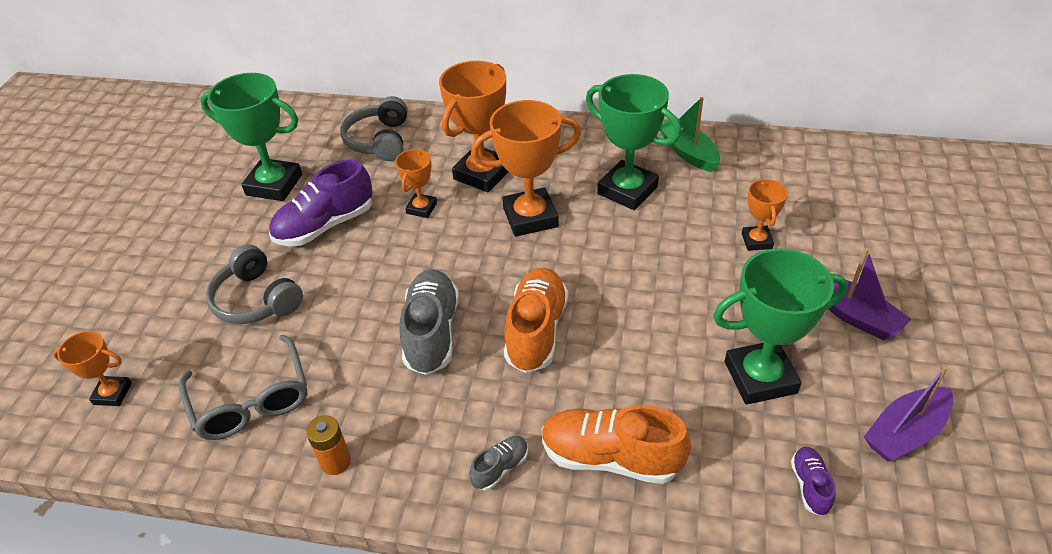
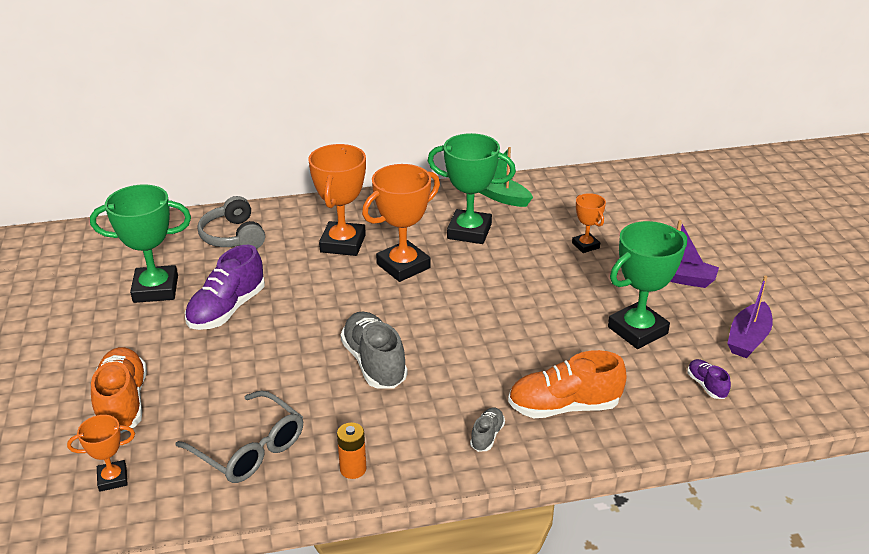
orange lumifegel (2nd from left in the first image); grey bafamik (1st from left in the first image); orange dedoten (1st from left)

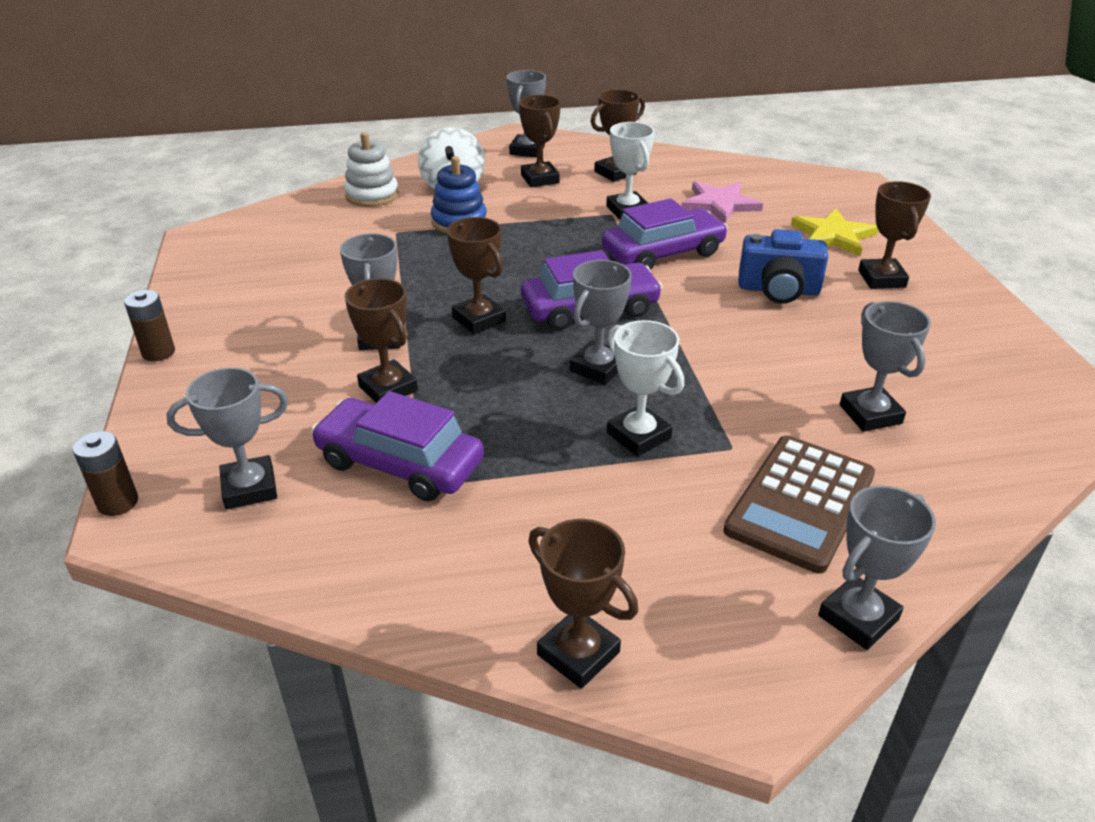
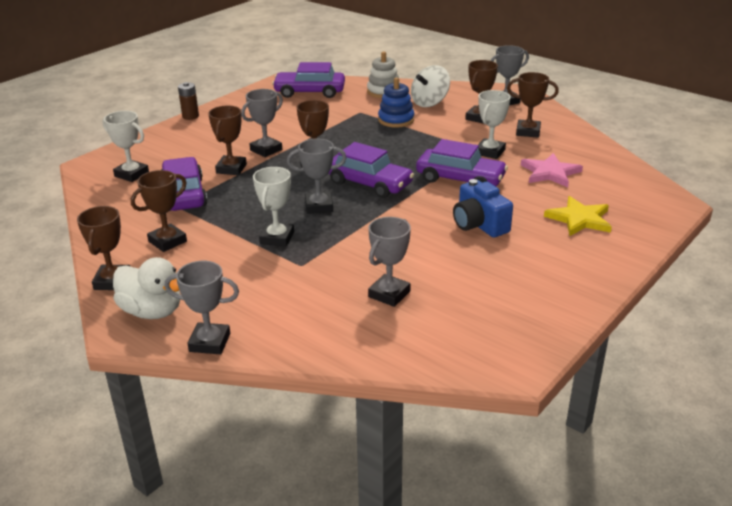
brown lumifegel (2nd from left); white lumifegel (1st from left); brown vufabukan (1st from left in the first image); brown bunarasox; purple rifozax (2nd from left); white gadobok

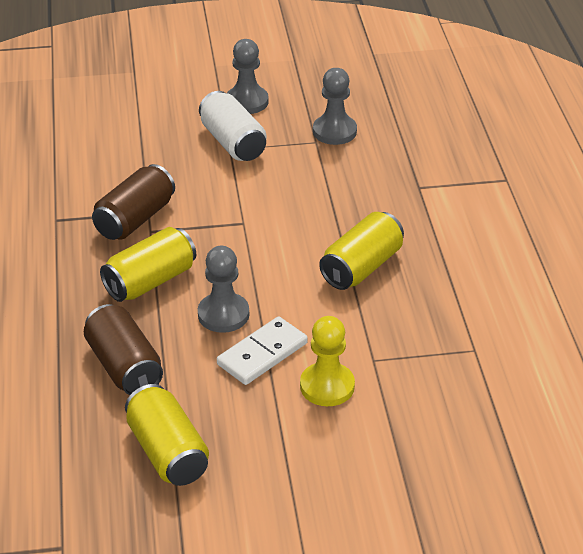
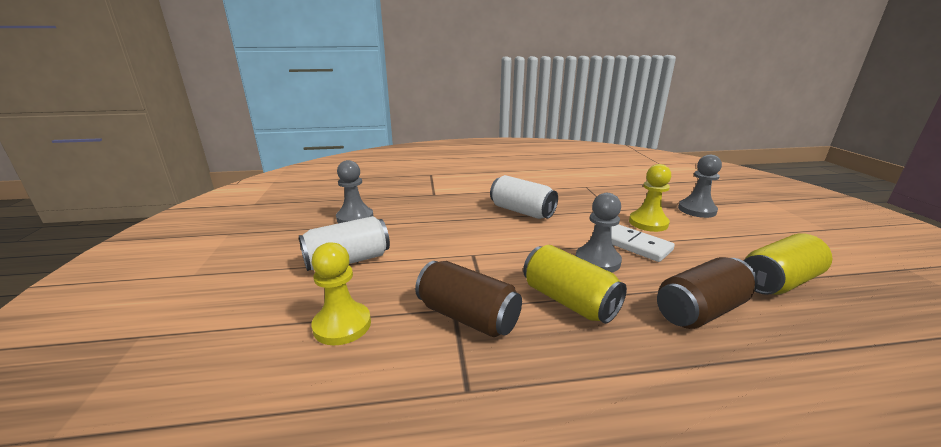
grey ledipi (3rd from left); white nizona (2nd from left); yellow ledipi (1st from left)

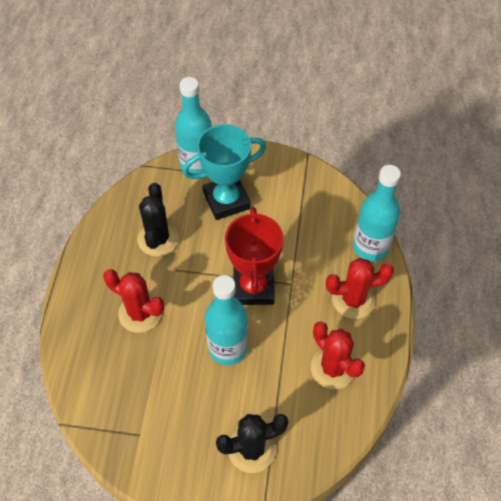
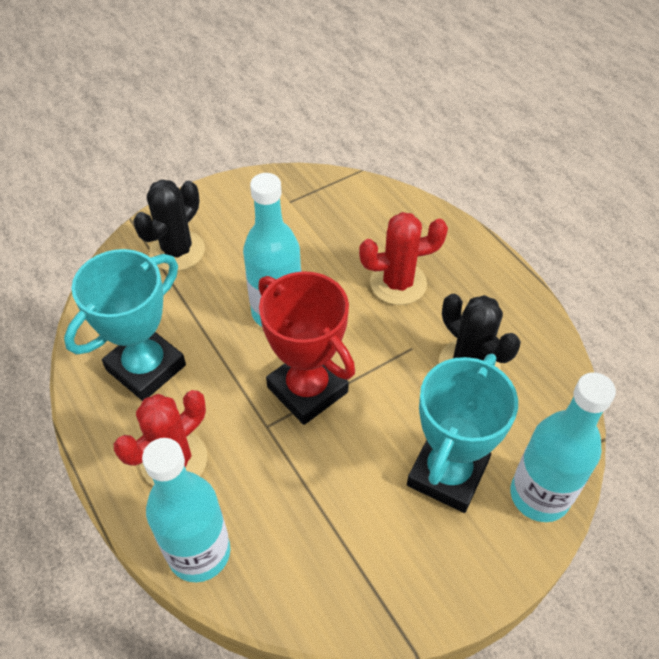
turquoise lumifegel (1st from left)

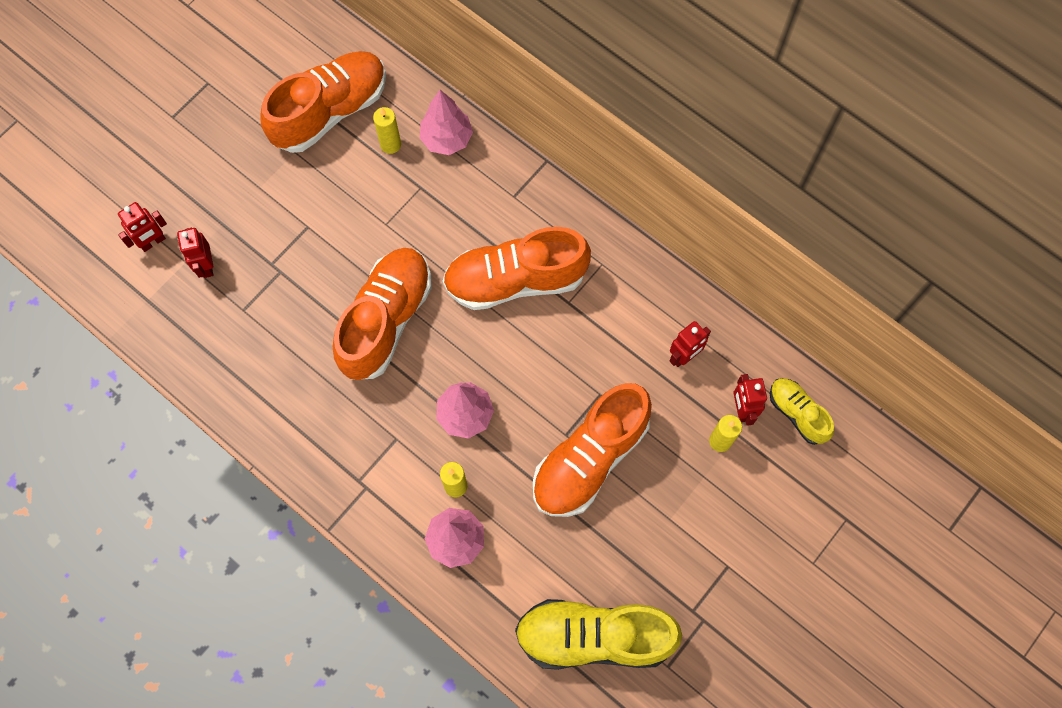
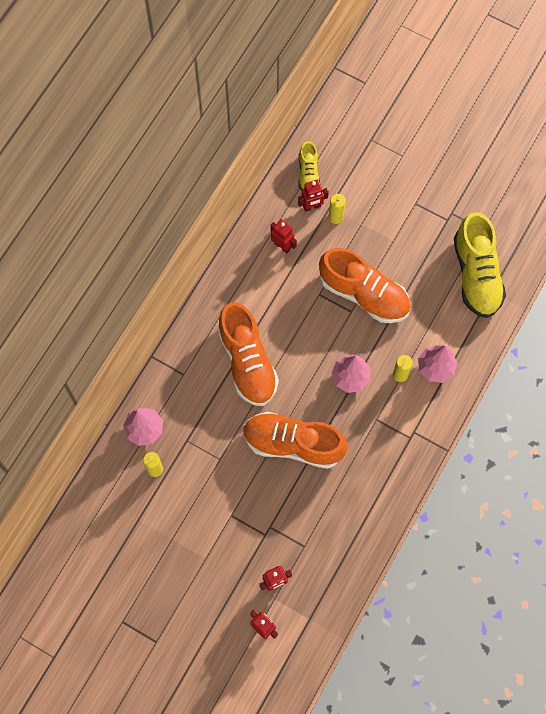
orange dedoten (1st from left in the first image); yellow dedoten (1st from left)

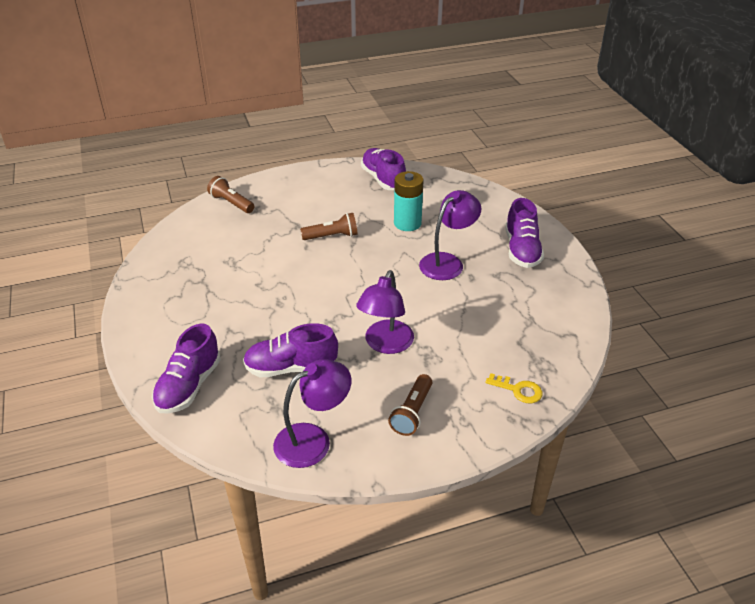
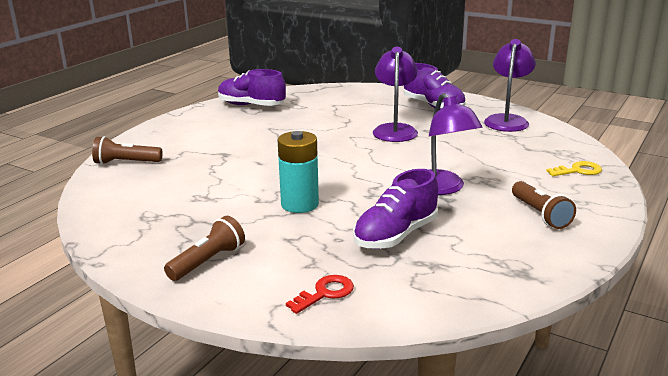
turquoise vufabukan; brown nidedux (2nd from left); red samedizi; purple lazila (3rd from left)

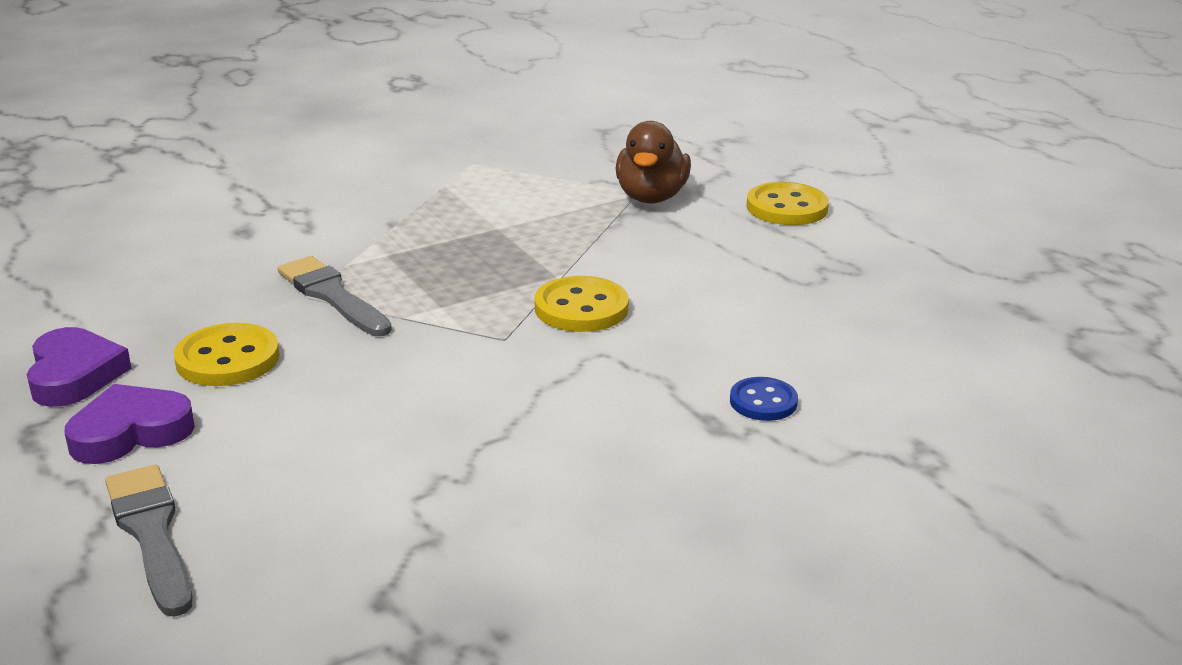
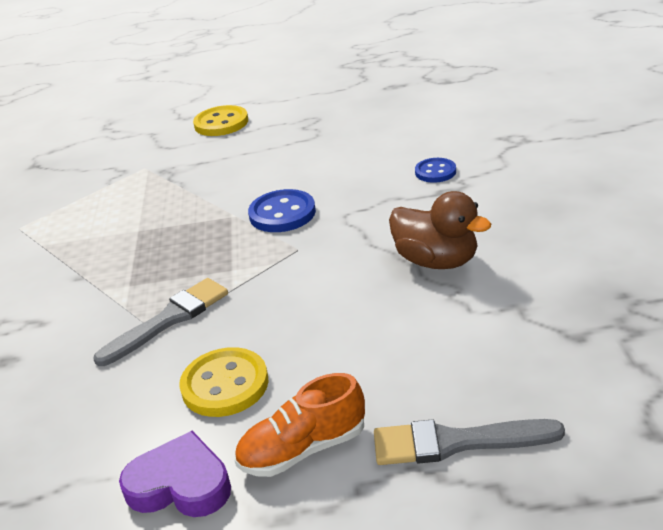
brown gadobok; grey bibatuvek (1st from left); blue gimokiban (1st from left); orange dedoten

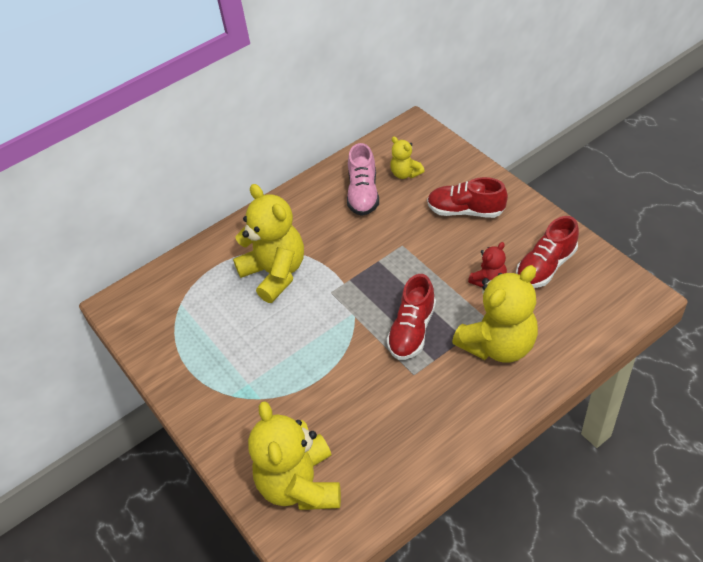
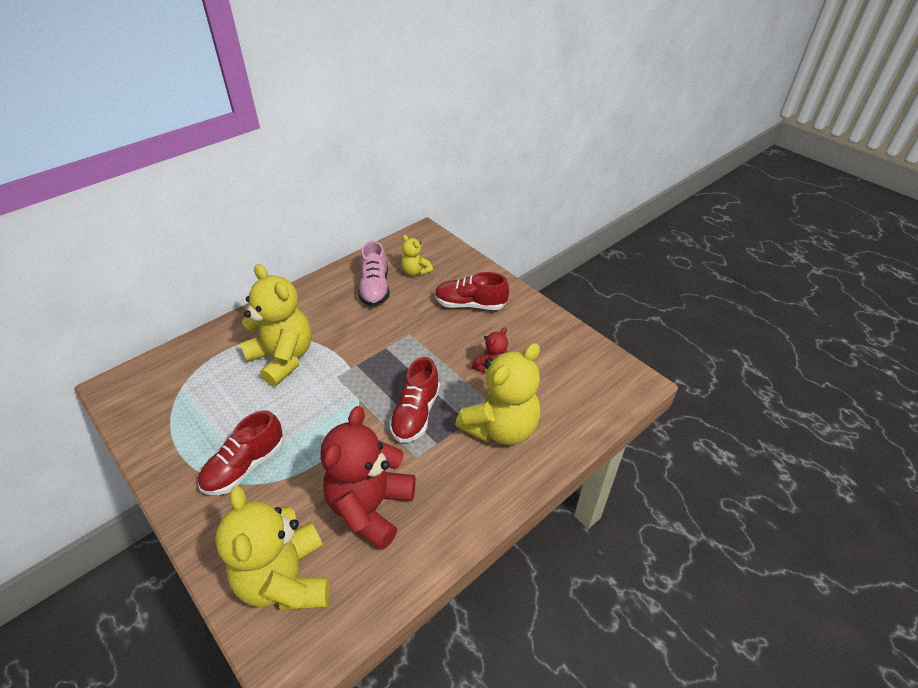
red dedoten (1st from left); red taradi (1st from left)

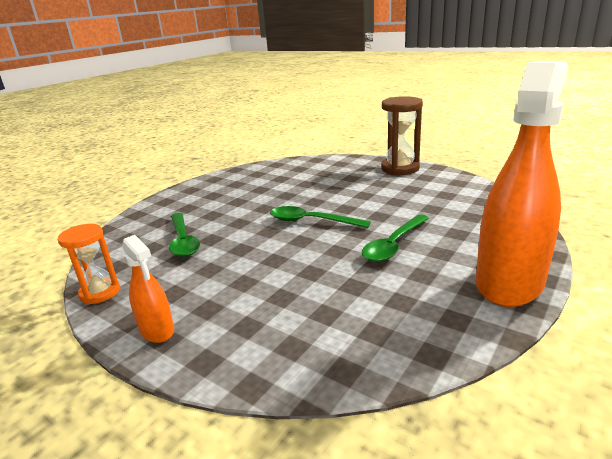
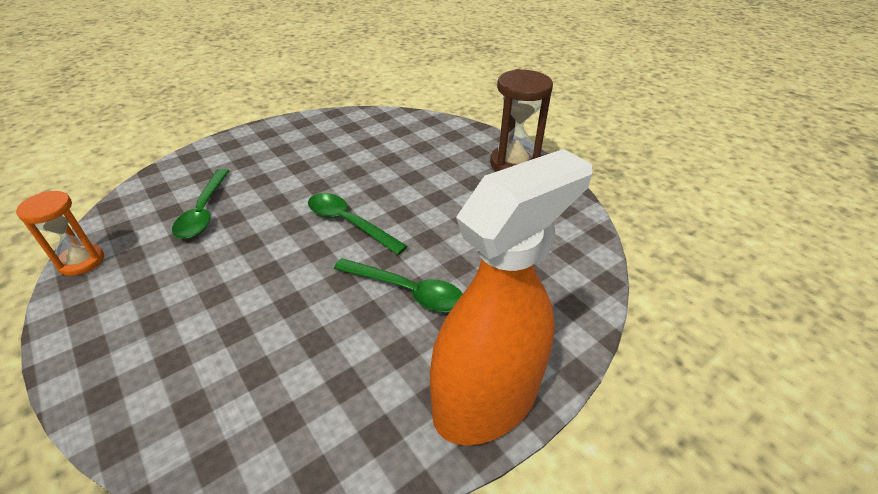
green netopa (3rd from left); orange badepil (1st from left in the first image)

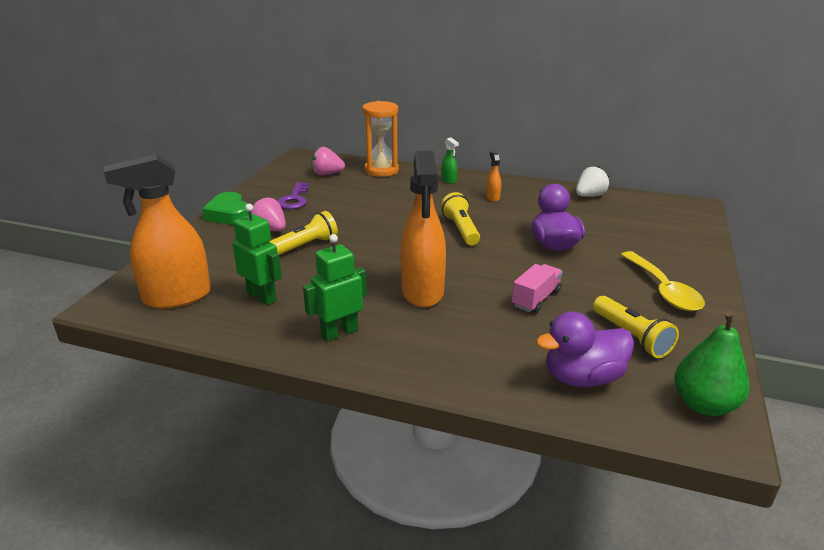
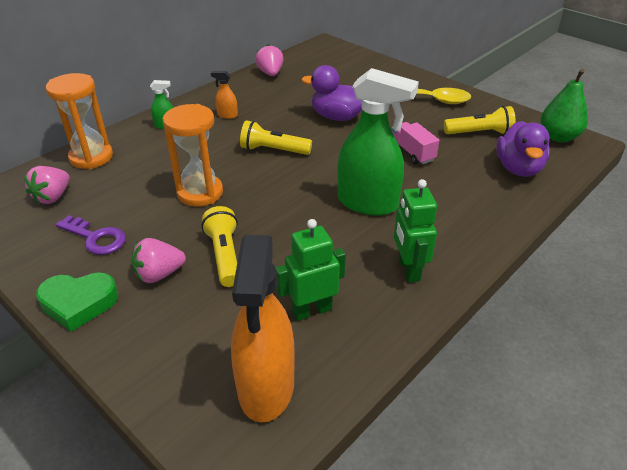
green badepil (2nd from left); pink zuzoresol (3rd from left); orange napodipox (2nd from left)

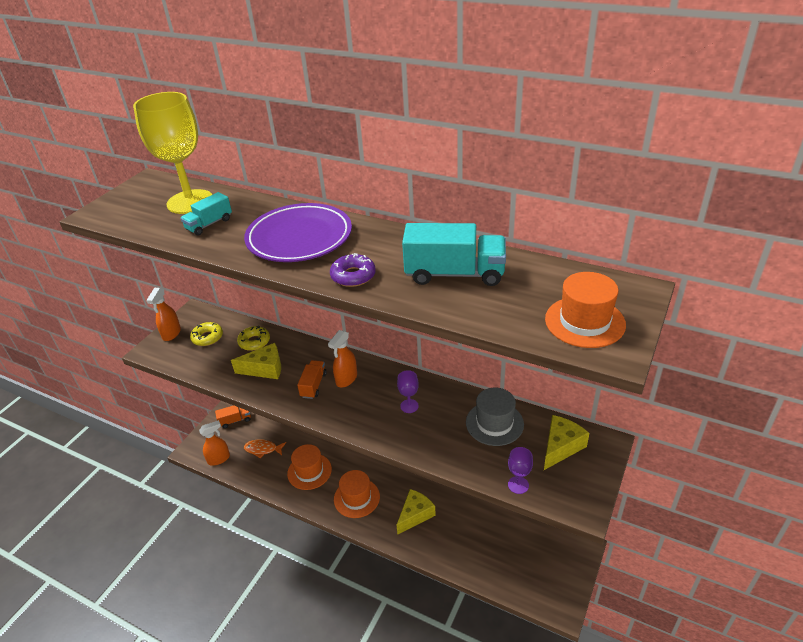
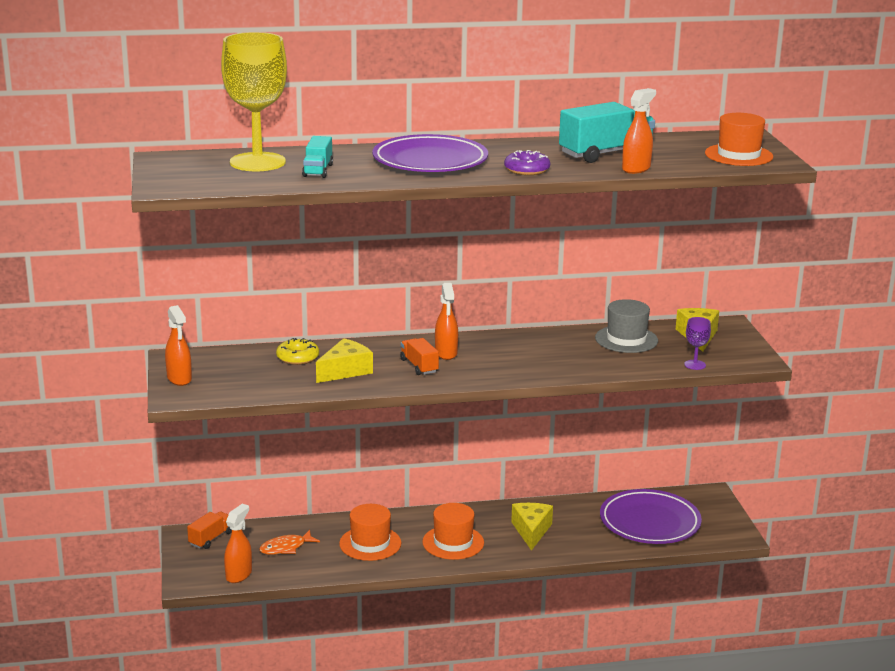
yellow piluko (1st from left in the first image); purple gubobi (1st from left in the first image); orange badepil (4th from left); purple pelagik (2nd from left)

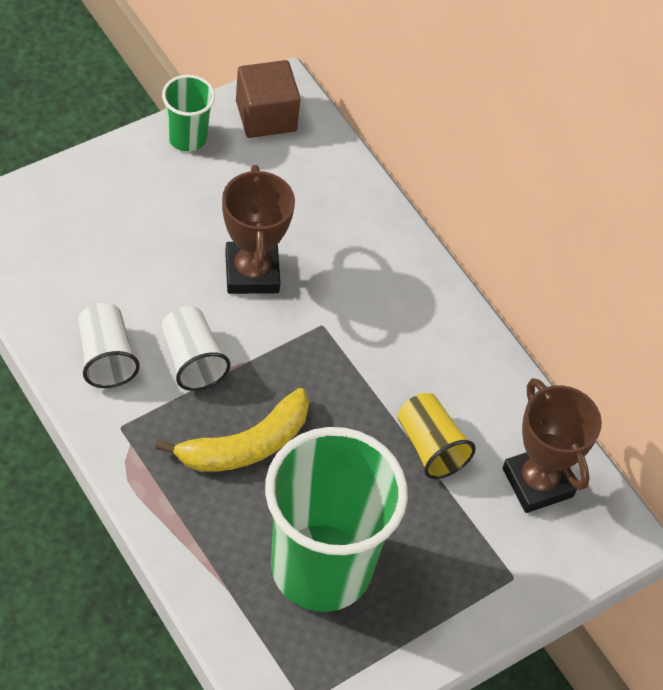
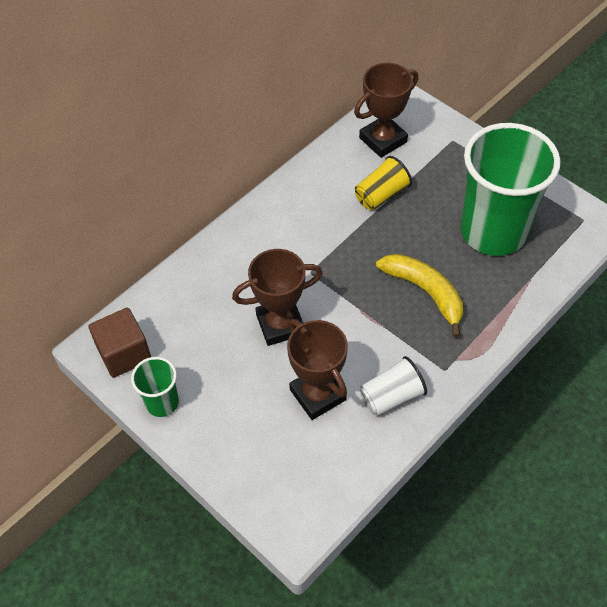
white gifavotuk (2nd from left in the first image); brown lumifegel (2nd from left)

